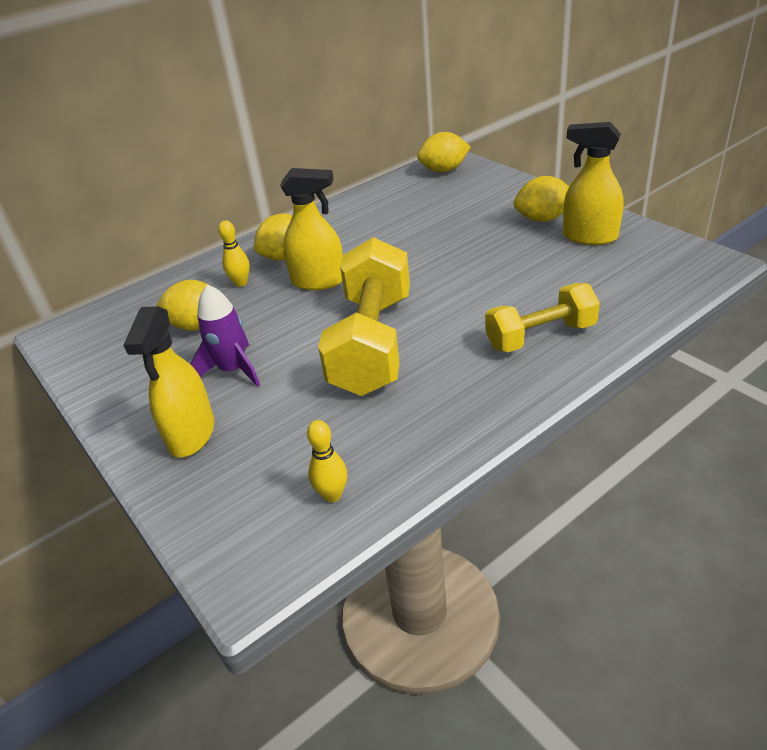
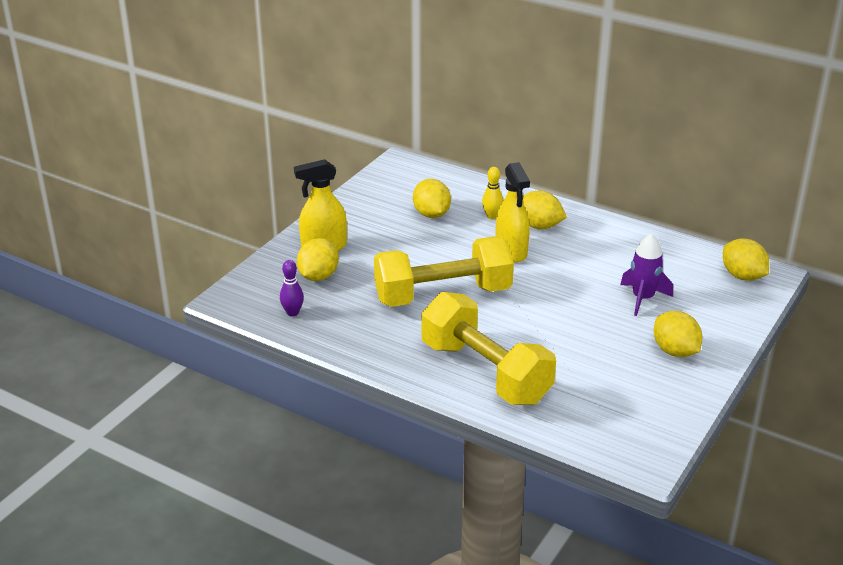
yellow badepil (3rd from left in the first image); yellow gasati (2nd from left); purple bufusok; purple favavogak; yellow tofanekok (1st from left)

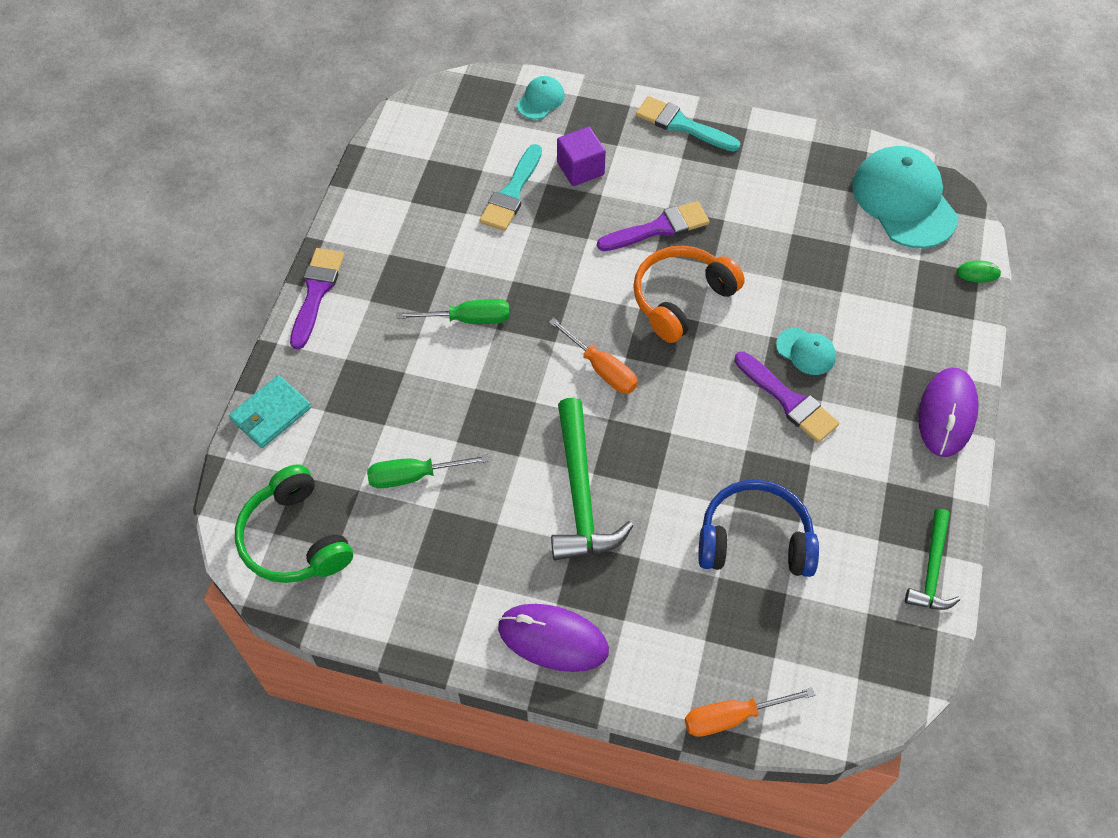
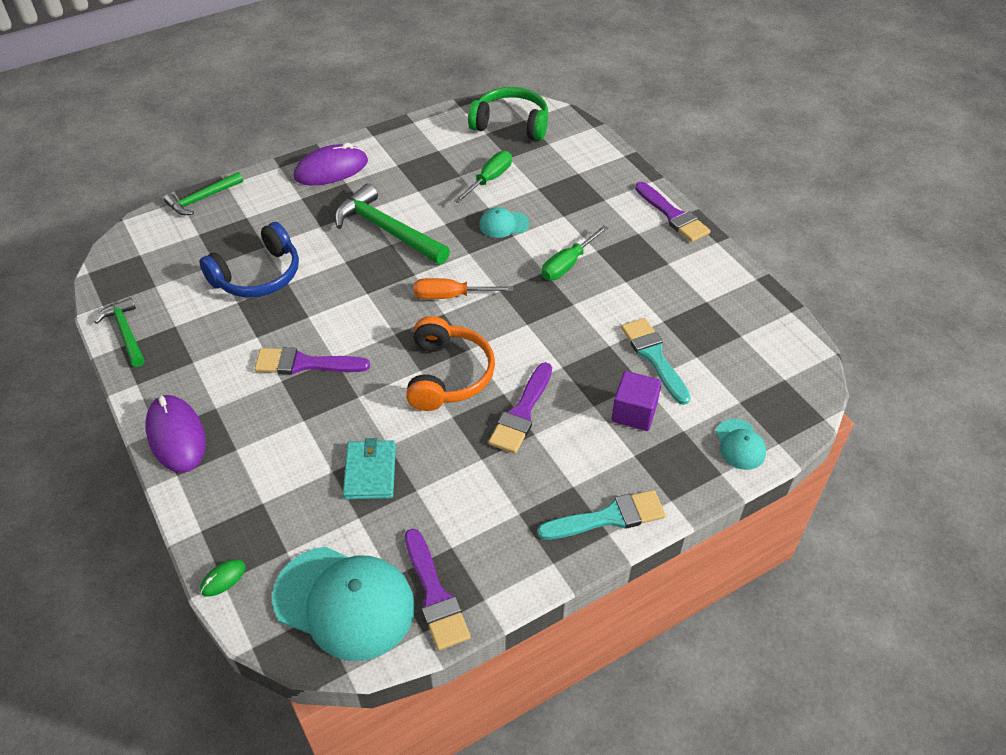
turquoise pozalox (2nd from left); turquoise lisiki; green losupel (2nd from left); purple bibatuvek (2nd from left)

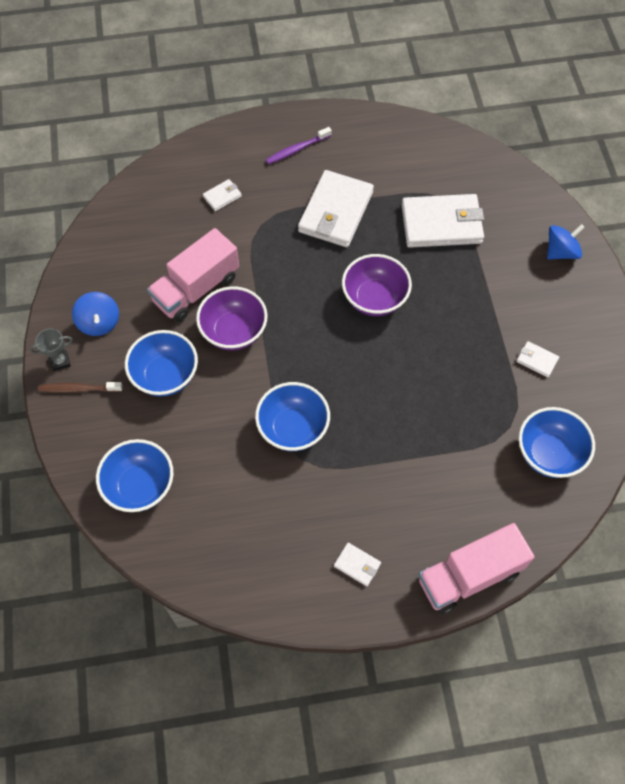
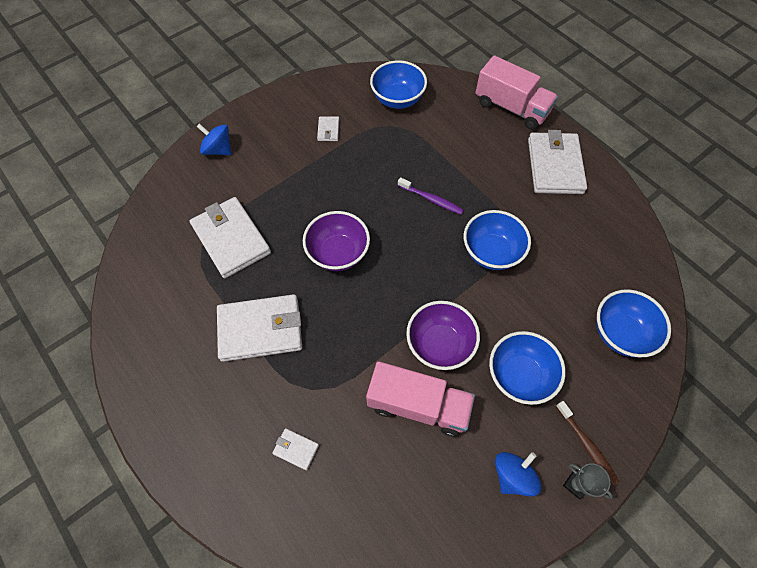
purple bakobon; white lisiki (5th from left)

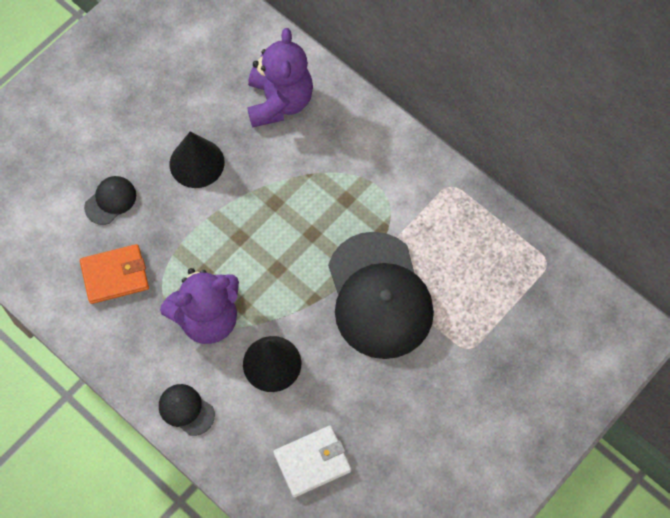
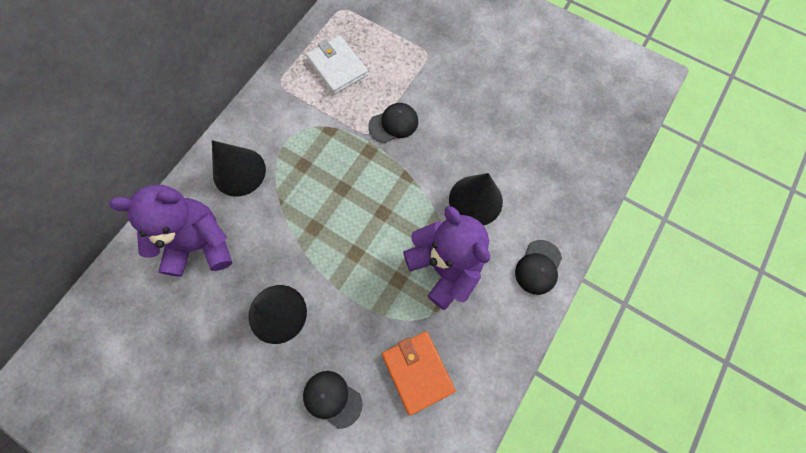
black pozalox (2nd from left); white lisiki; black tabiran (1st from left)

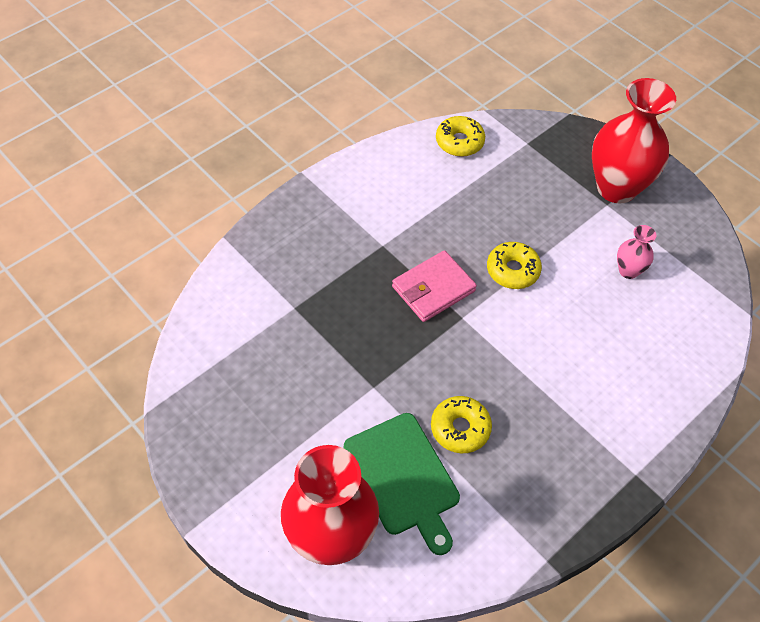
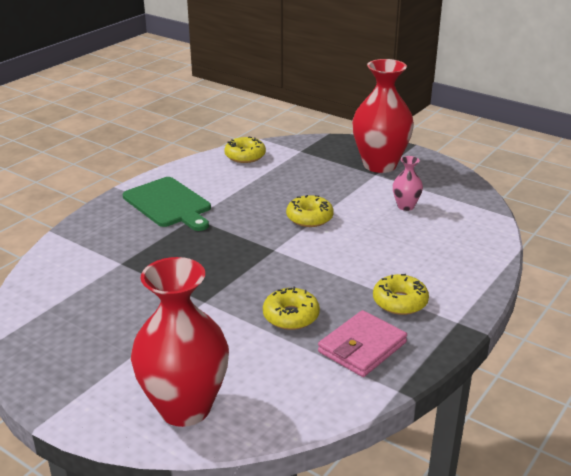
pink lisiki; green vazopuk; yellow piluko (4th from left)

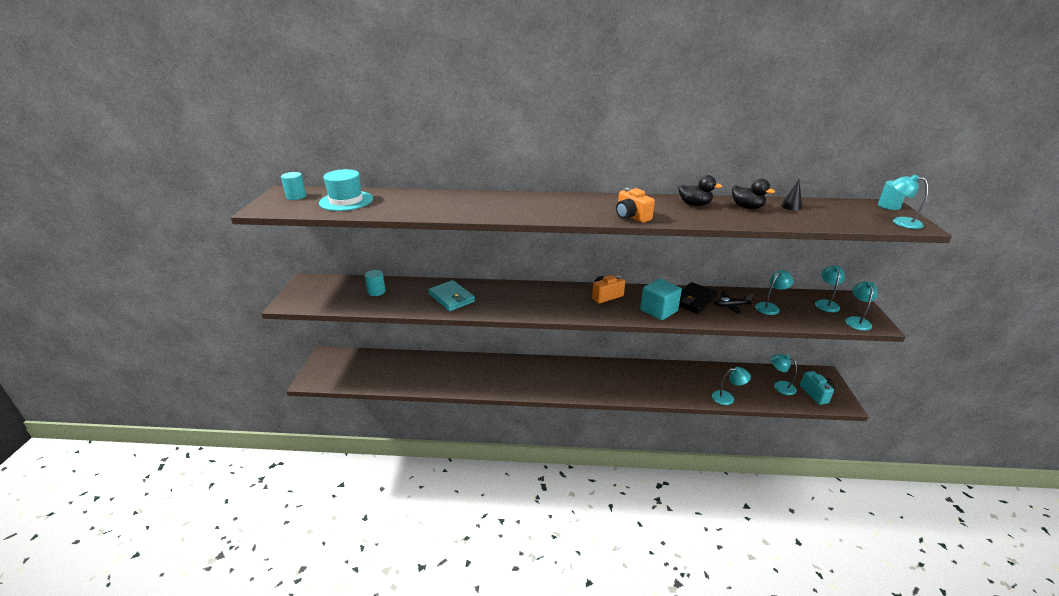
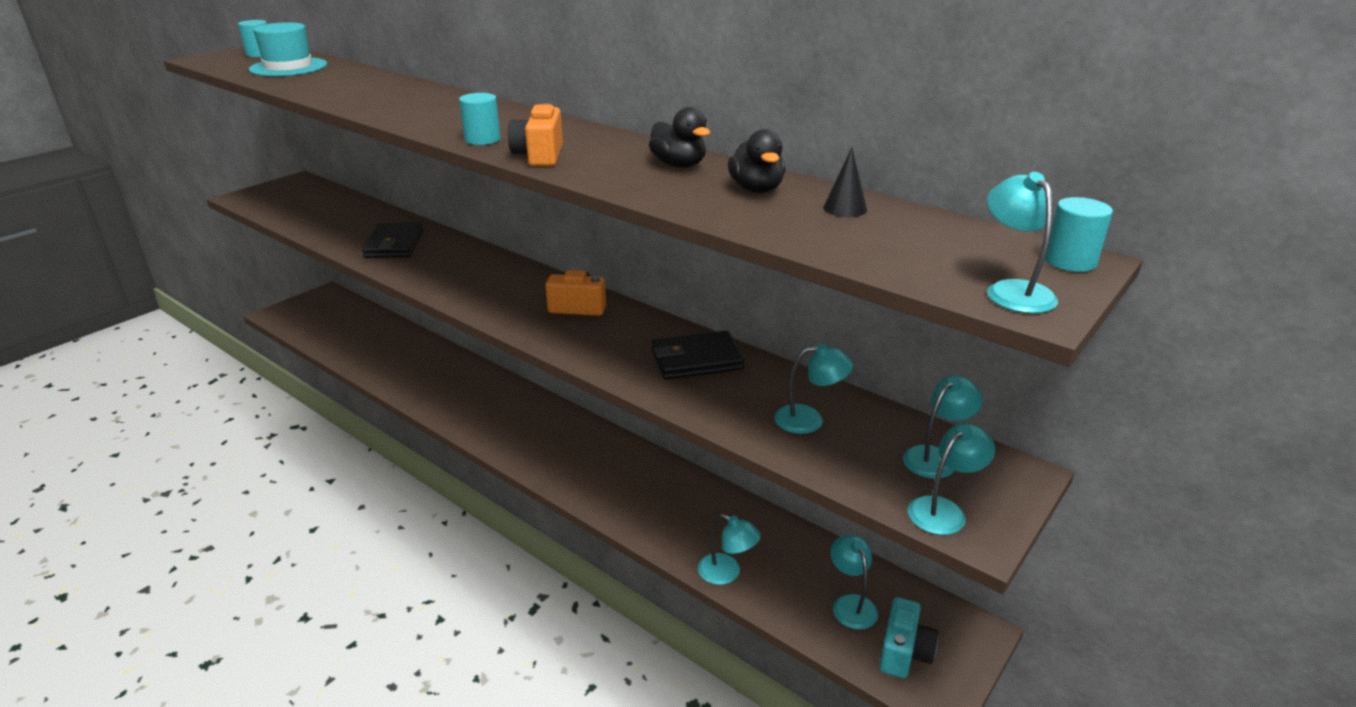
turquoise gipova (2nd from left); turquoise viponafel; black lisiki (1st from left); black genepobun

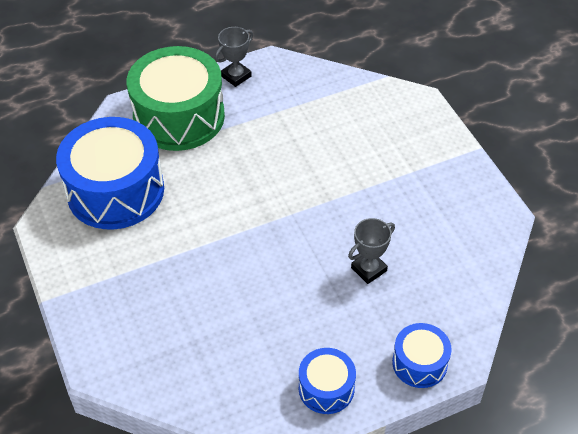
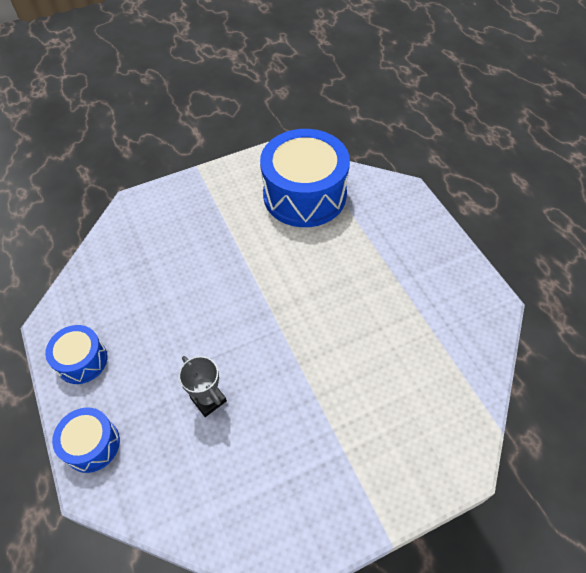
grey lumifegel (1st from left in the first image); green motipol

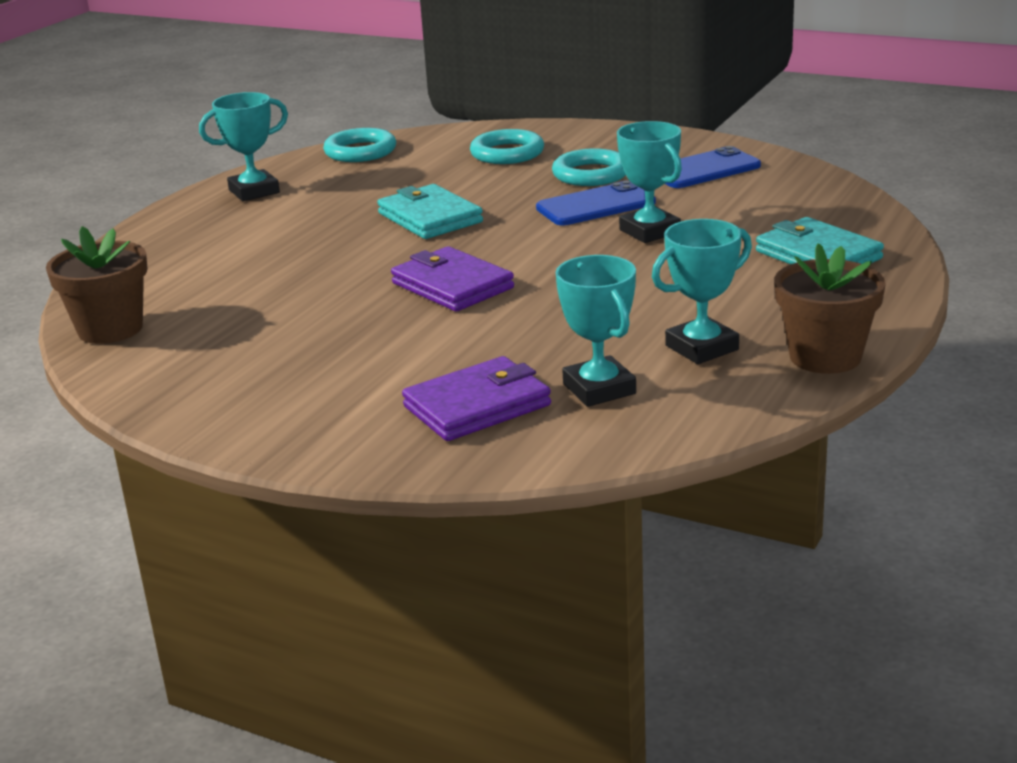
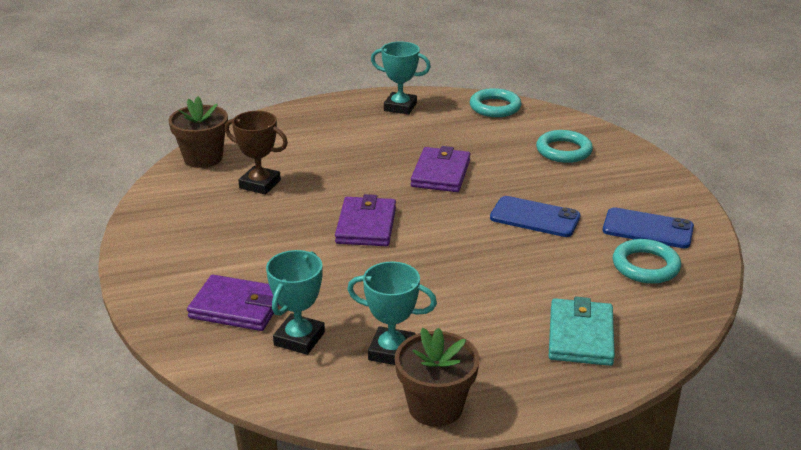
turquoise lumifegel (3rd from left in the first image); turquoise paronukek (3rd from left); purple lisiki (3rd from left); brown lumifegel

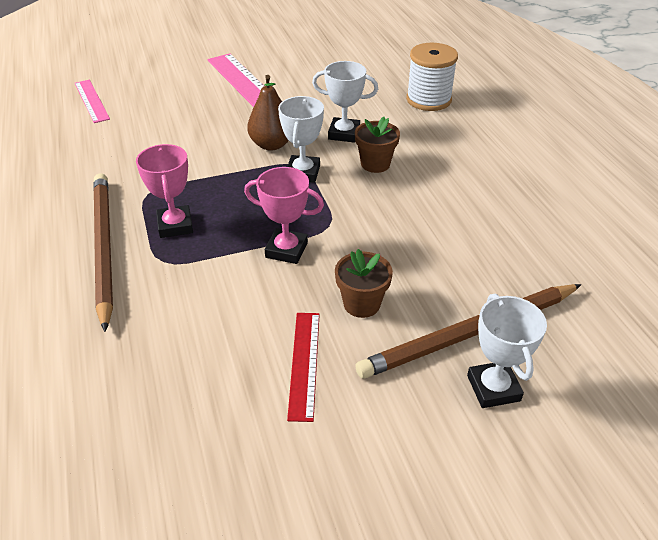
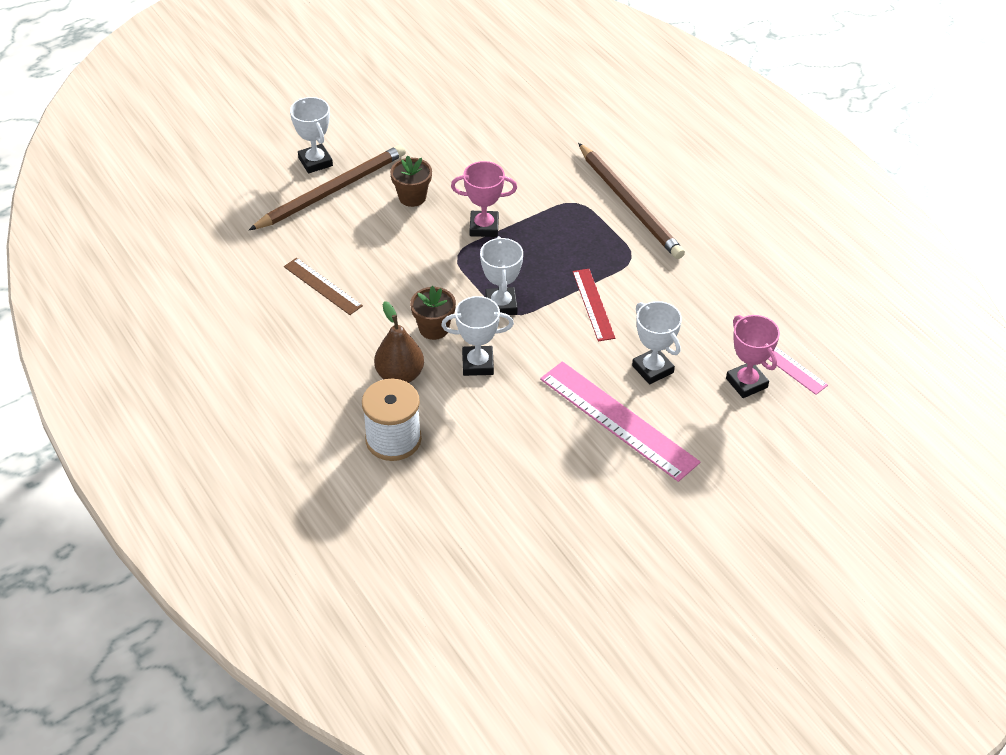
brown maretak; pink lumifegel (2nd from left); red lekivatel; brown lekivatel; white lumifegel (4th from left)

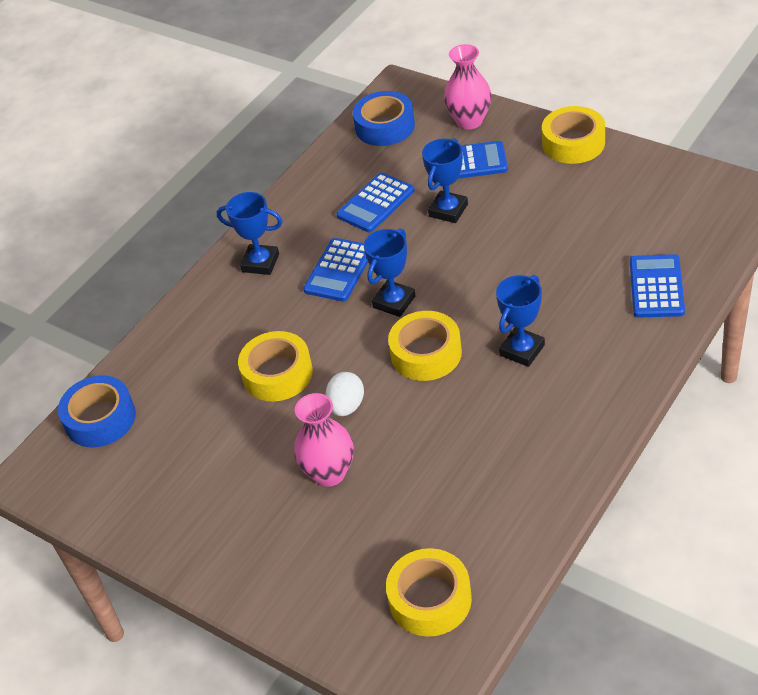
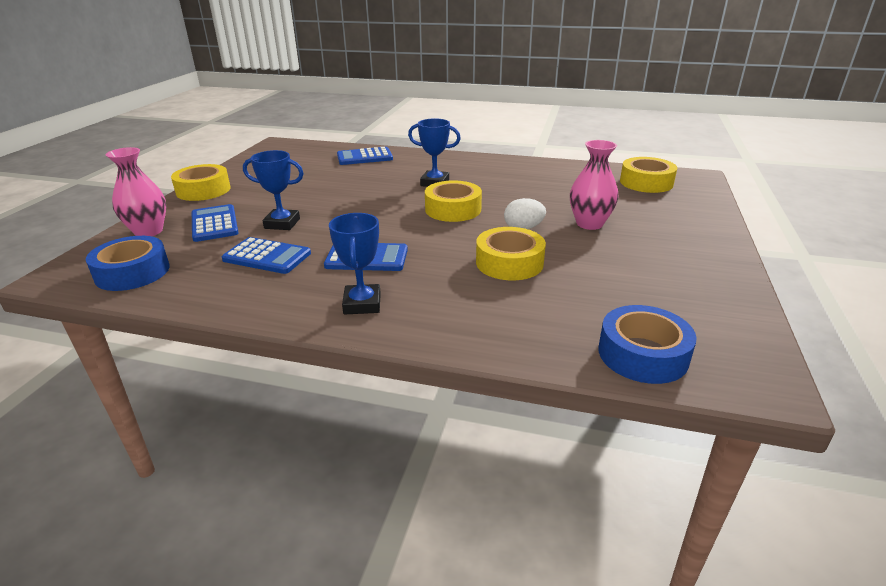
blue lumifegel (2nd from left in the first image)

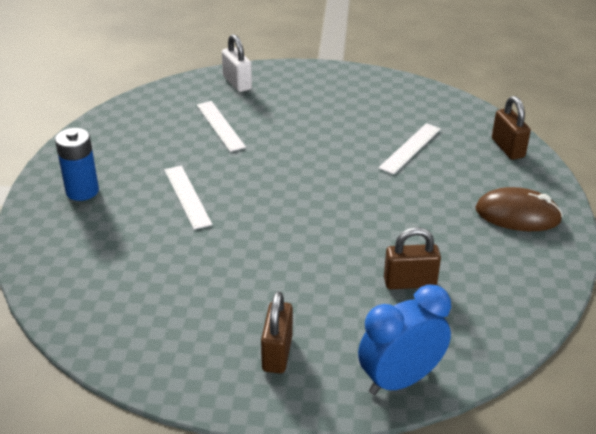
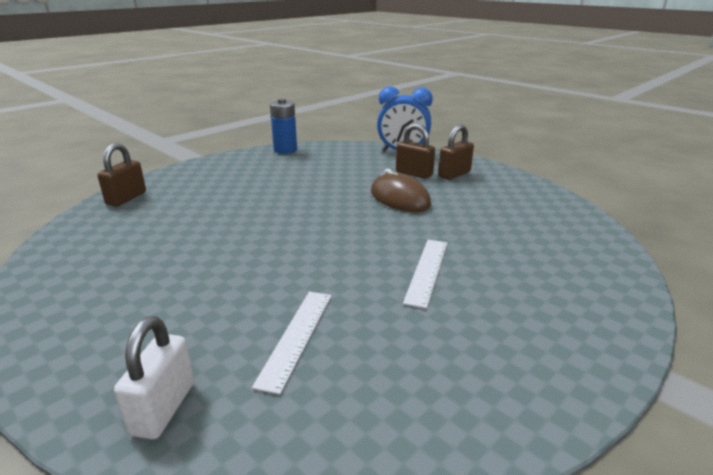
white lekivatel (3rd from left in the first image); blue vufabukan; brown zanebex; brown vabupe (2nd from left)

